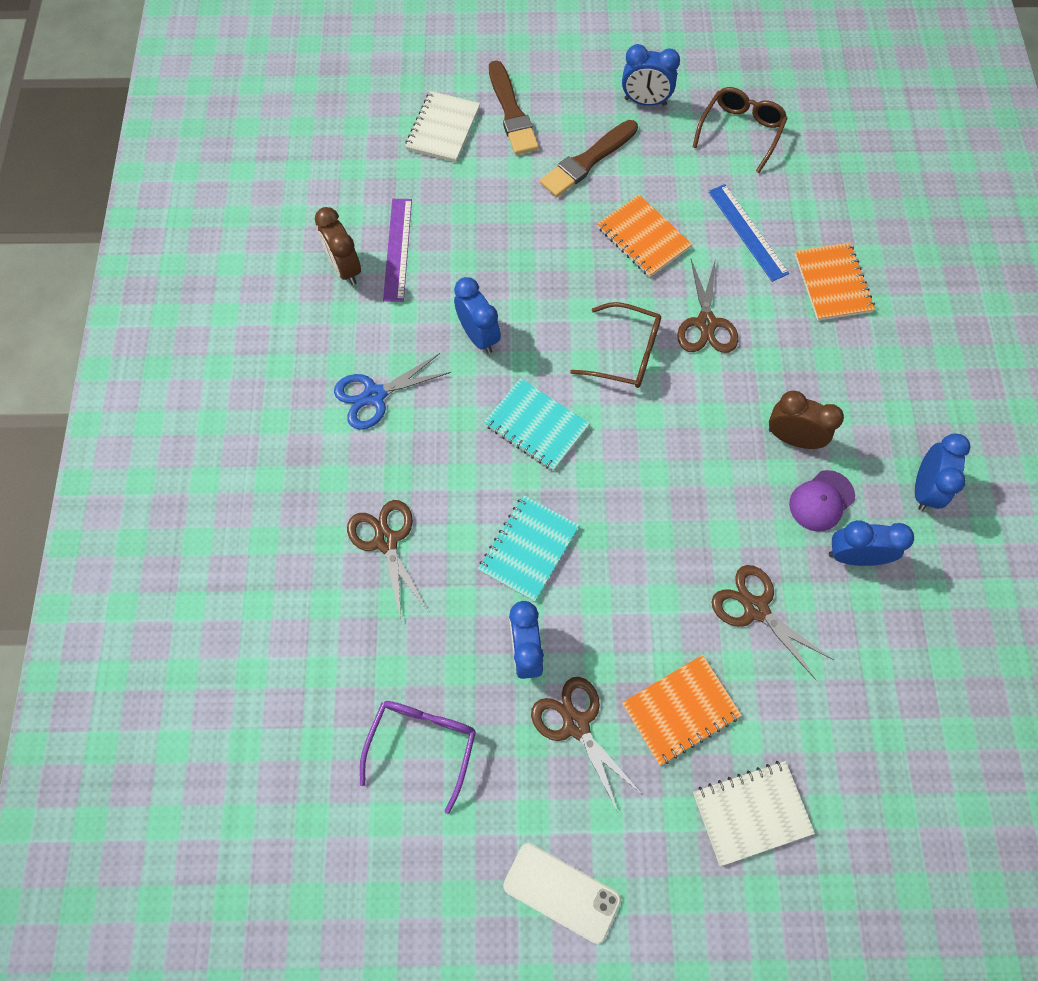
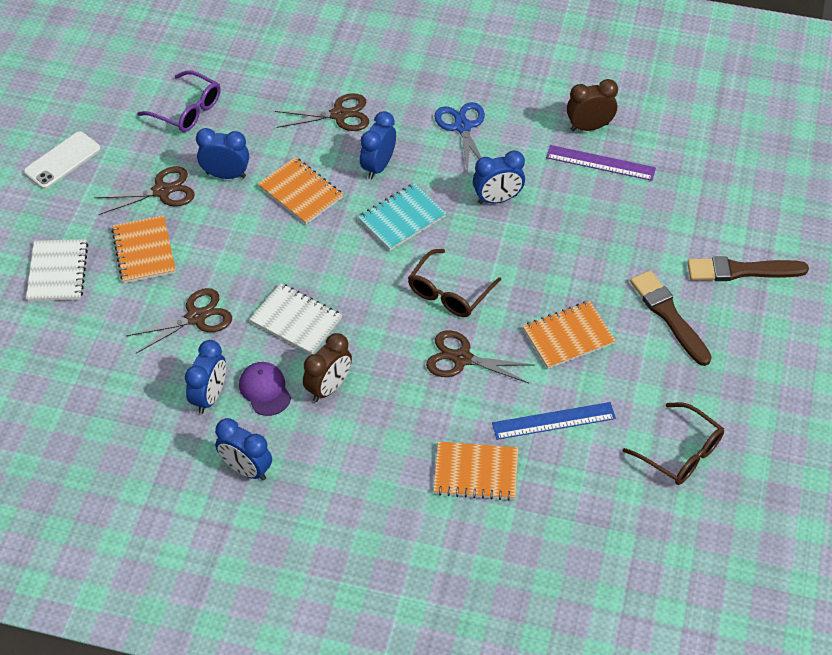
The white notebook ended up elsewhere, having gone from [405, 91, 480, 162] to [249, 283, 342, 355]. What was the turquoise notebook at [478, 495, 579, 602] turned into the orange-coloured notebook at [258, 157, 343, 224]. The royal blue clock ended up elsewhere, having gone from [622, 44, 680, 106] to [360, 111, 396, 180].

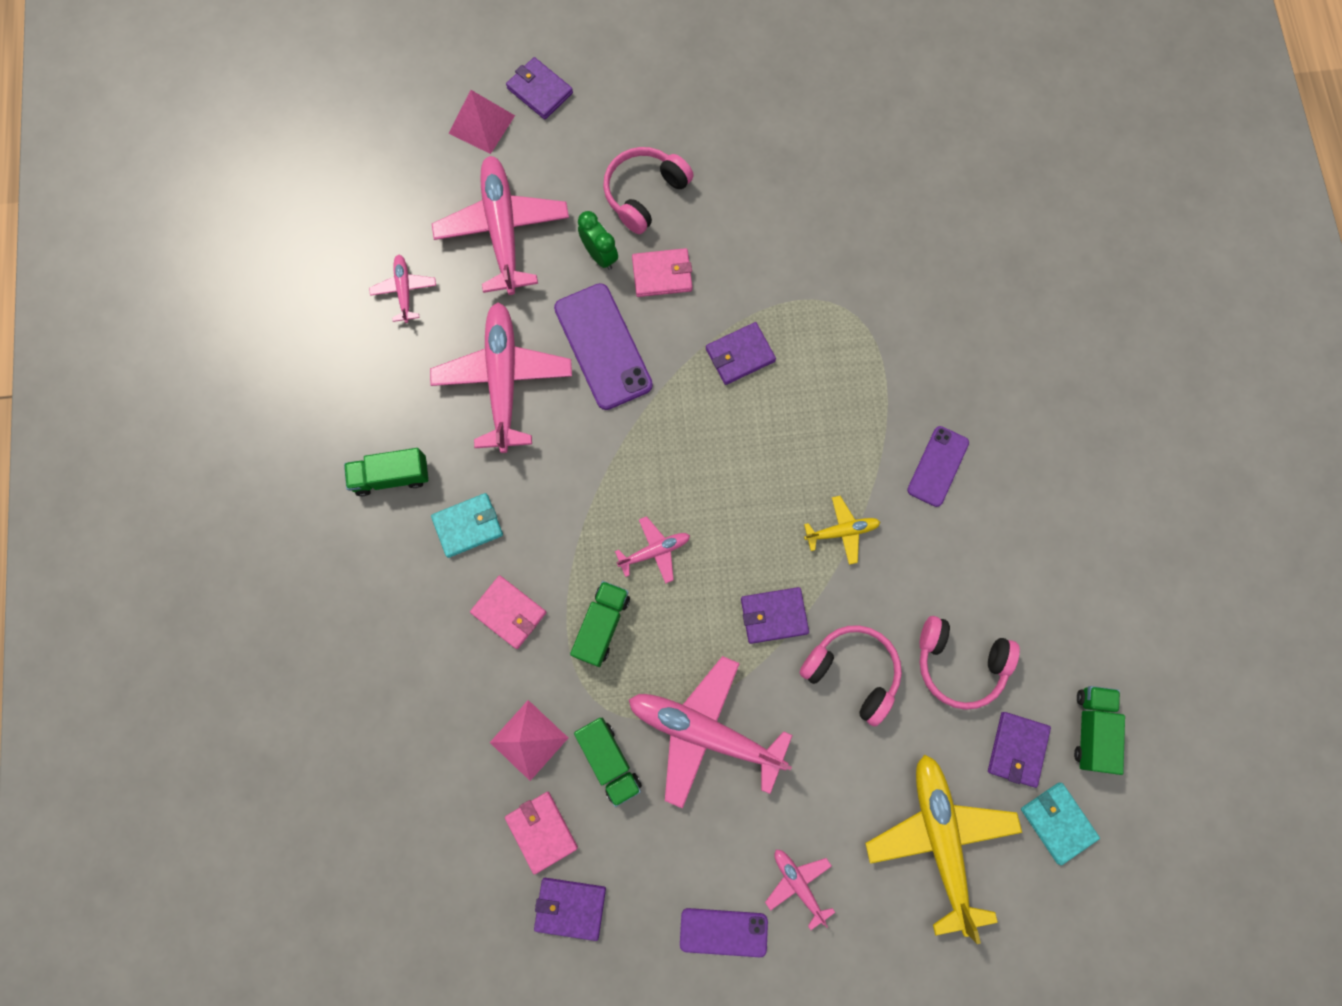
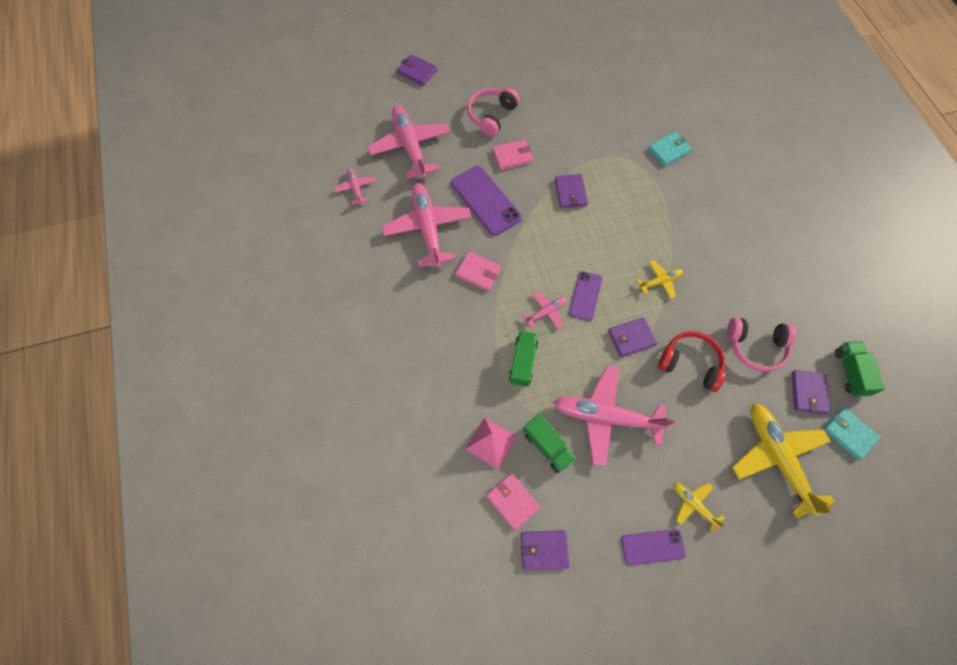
The second view lost the leaf-green toy truck at [344, 448, 429, 496]. The turquoise wallet ended up elsewhere, having gone from [431, 493, 503, 558] to [648, 131, 692, 166]. The second view lost the rosy pyramid shape at [449, 90, 515, 154]. The rosy wallet ended up elsewhere, having gone from [470, 575, 546, 649] to [455, 251, 502, 291]. The second view lost the leaf-green clock at [578, 211, 618, 270]. The purple wallet at [706, 322, 776, 385] ended up facing another way, 60 degrees counterclockwise from before. What was the rosy aeroplane at [765, 850, 836, 930] turned into the golden aeroplane at [674, 483, 725, 533]. What was the rosy headphones at [800, 625, 902, 726] turned into the red headphones at [658, 331, 726, 392]. The purple mobile phone ended up elsewhere, having gone from [907, 426, 969, 507] to [569, 271, 602, 321].

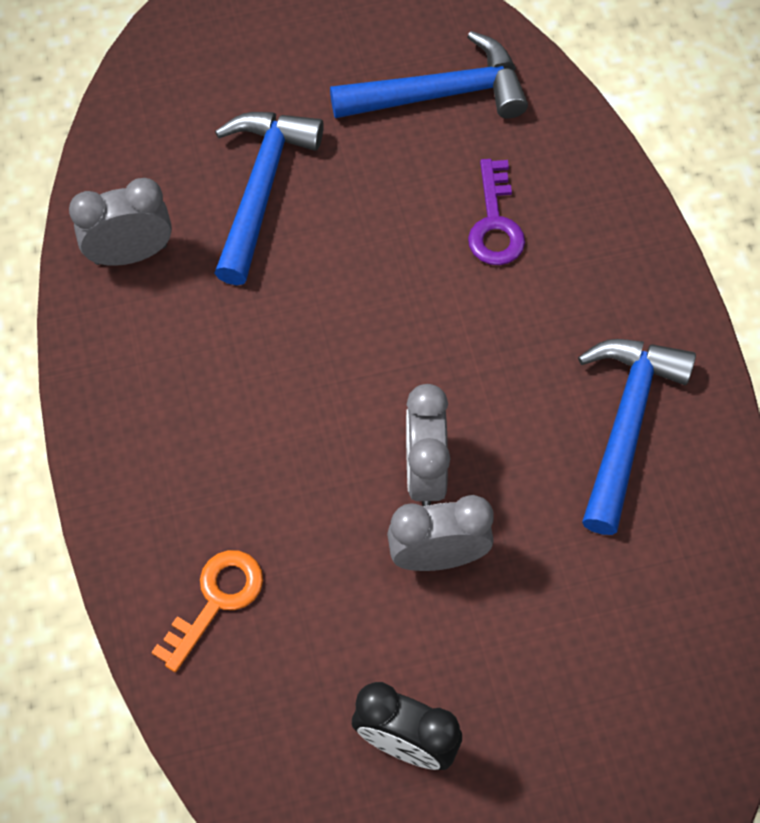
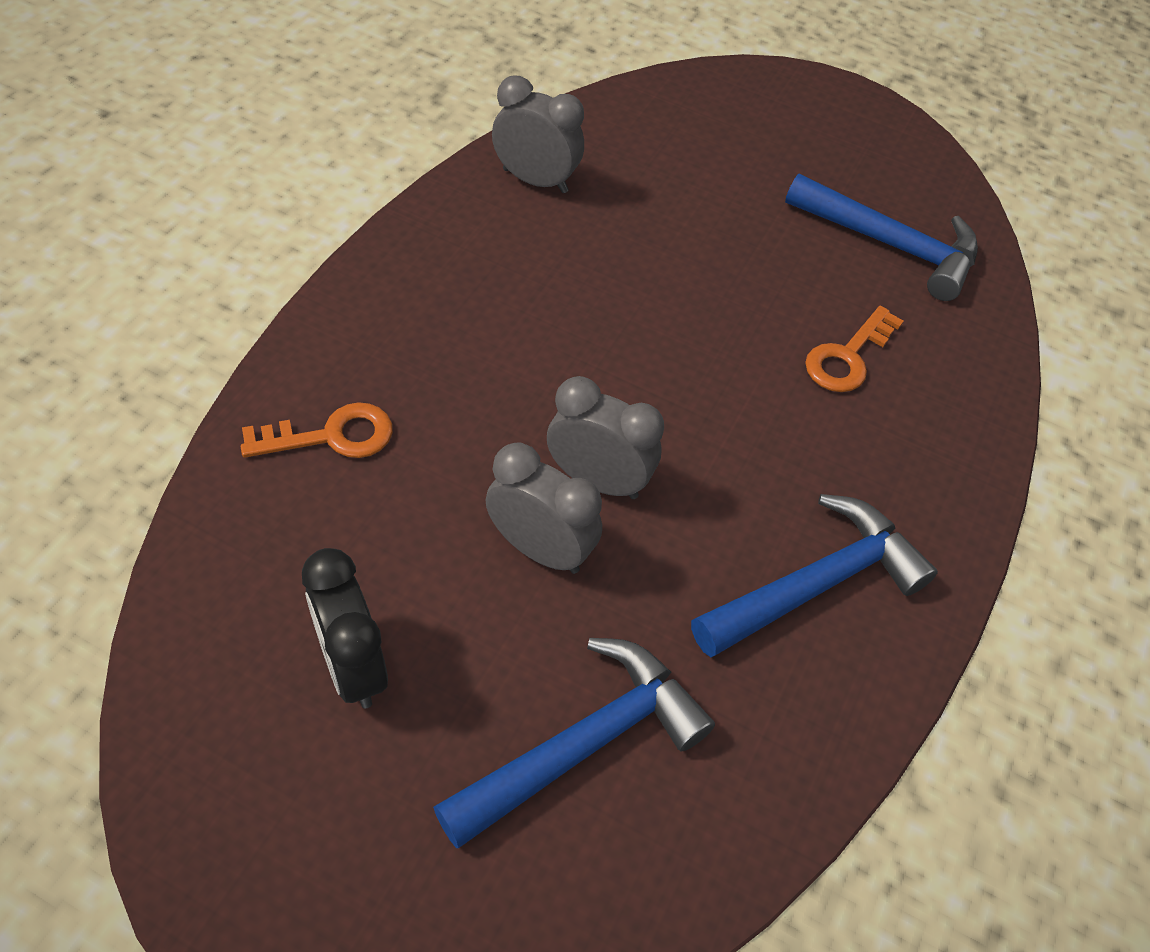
The royal blue hammer ended up elsewhere, having gone from [215, 112, 324, 285] to [433, 638, 715, 848]. The grey clock at [406, 384, 450, 507] ended up facing another way, 75 degrees clockwise from before. What was the purple latchkey at [468, 159, 525, 265] turned into the orange-coloured latchkey at [805, 306, 904, 392].

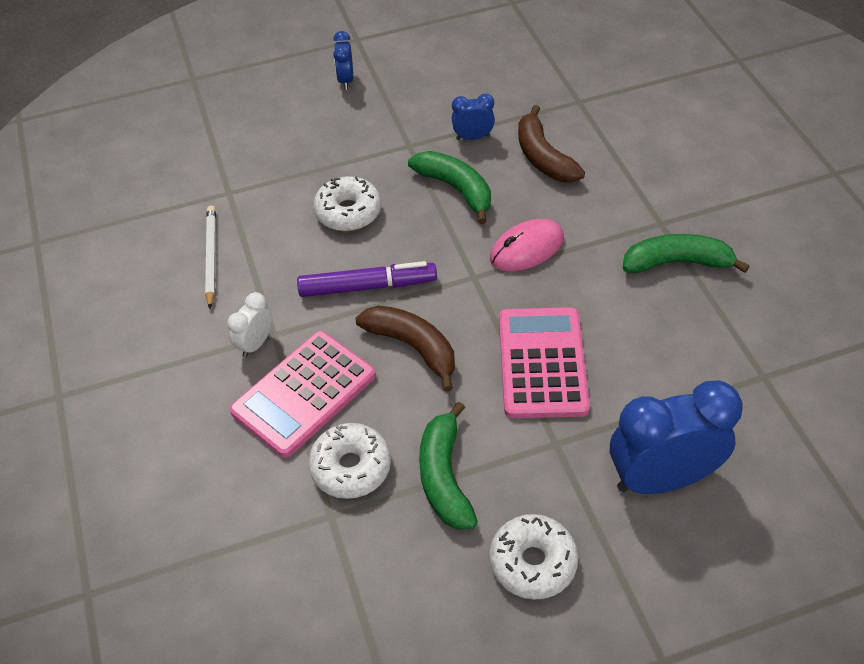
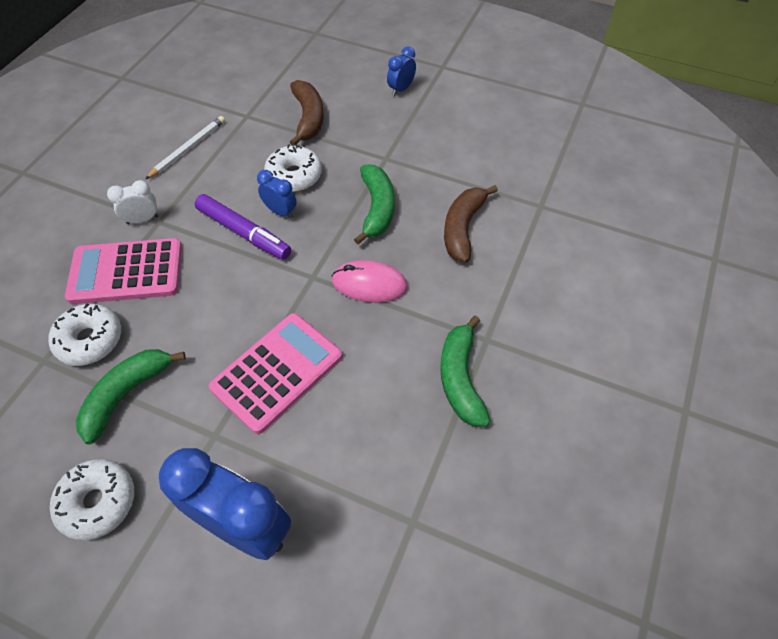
The russet banana ended up elsewhere, having gone from [356, 305, 455, 392] to [290, 80, 324, 146]. The royal blue clock ended up elsewhere, having gone from [452, 93, 495, 140] to [257, 170, 297, 219]. The leaf-green banana at [623, 234, 750, 273] ended up facing another way, 135 degrees counterclockwise from before.

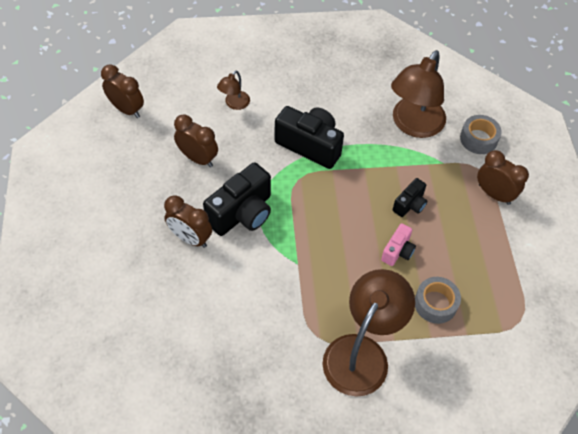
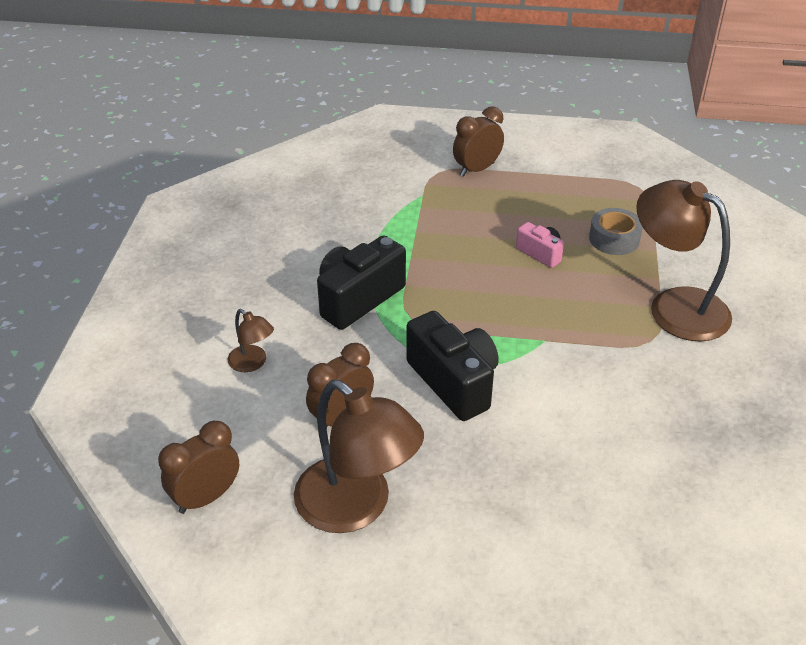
The second view lost the russet clock at [164, 195, 212, 248]. The russet reading lamp ended up elsewhere, having gone from [391, 50, 446, 138] to [294, 380, 424, 533]. The second view lost the ebony compact camera at [393, 178, 427, 217]. The second view lost the grey roll of tape at [460, 115, 502, 154].

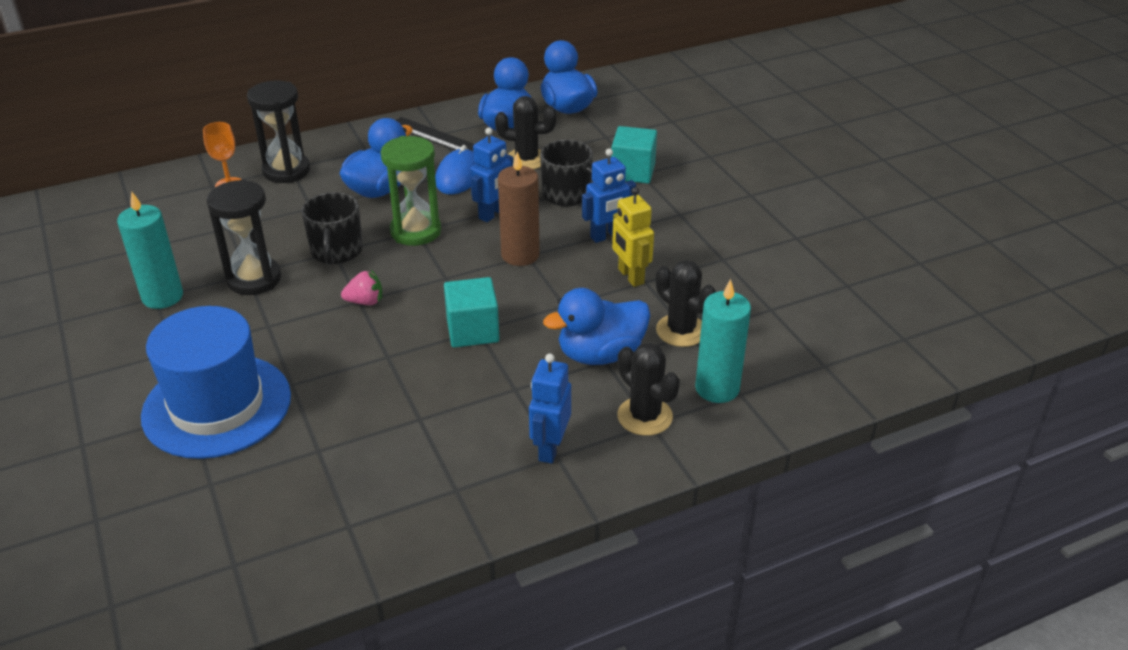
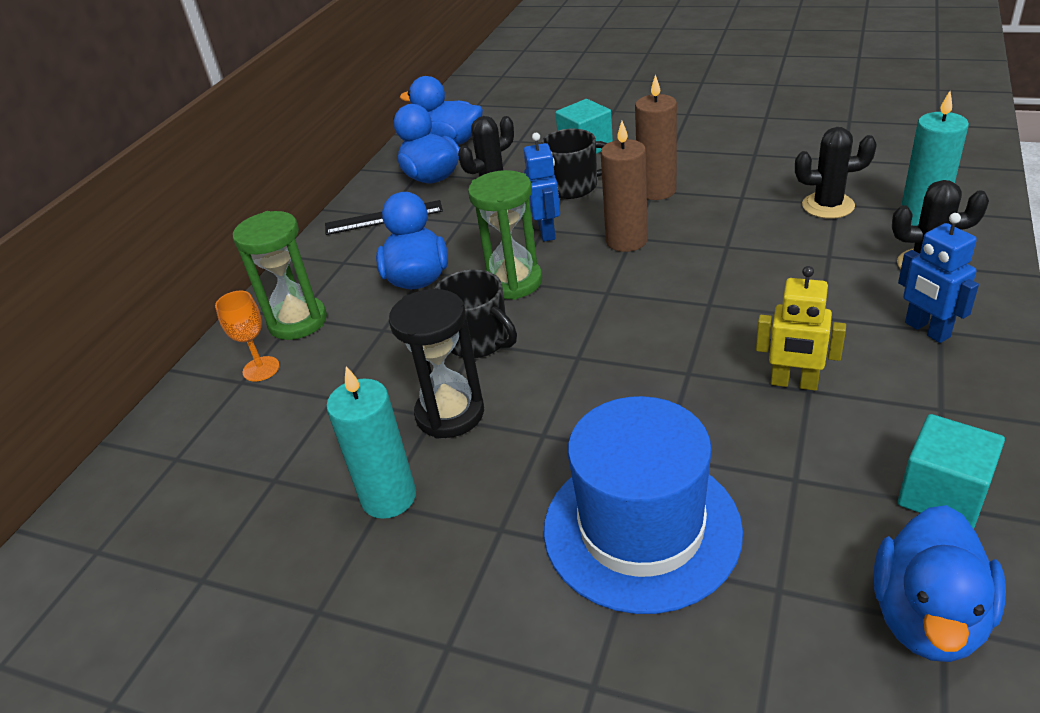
What was the ebony hourglass at [247, 81, 310, 183] turned into the leaf-green hourglass at [233, 211, 327, 340]. The second view lost the rosy strawberry at [341, 270, 382, 305]. The second view lost the royal blue mouse at [435, 145, 476, 195]. The turquoise solid cube ended up elsewhere, having gone from [444, 277, 499, 348] to [898, 414, 1005, 529]. The royal blue duck ended up elsewhere, having gone from [543, 288, 651, 365] to [874, 505, 1006, 662]. Where the royal blue robot figure stood at [582, 148, 636, 243], the russet pillar candle came to stand at [635, 74, 677, 200]. The golden robot figure ended up elsewhere, having gone from [612, 187, 654, 287] to [756, 266, 846, 391].

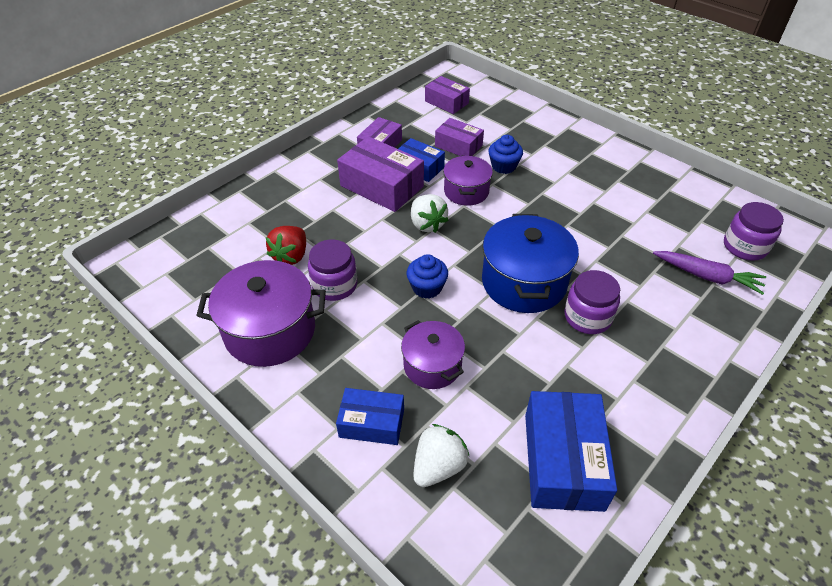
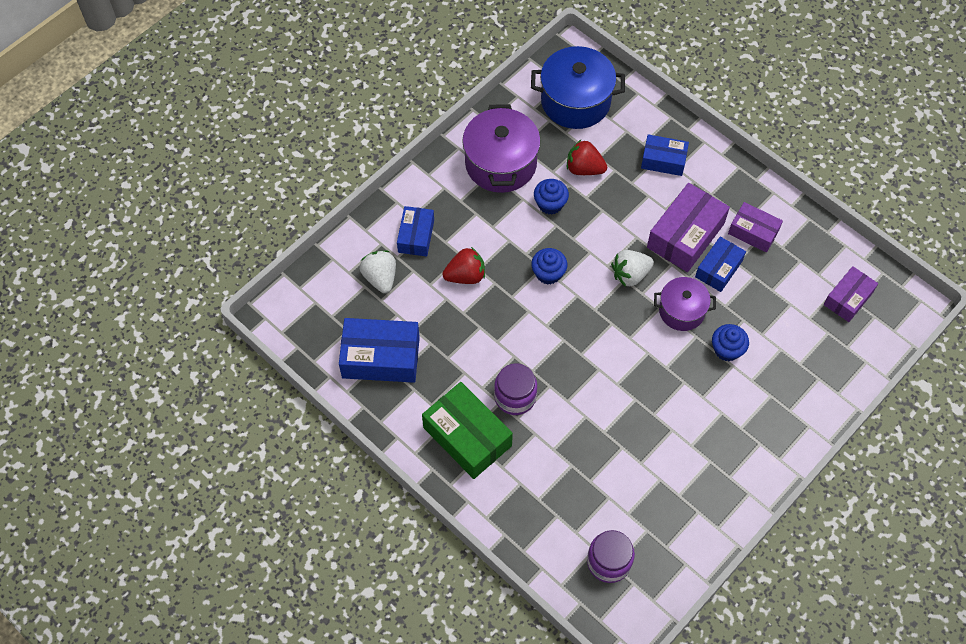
Where the purple jar stood at [308, 240, 357, 301], the royal blue muffin came to stand at [534, 179, 569, 215]. Where the purple stockpot stood at [401, 320, 465, 389], the red strawberry came to stand at [442, 247, 485, 284]. The white strawberry at [413, 424, 469, 487] ended up facing another way, 150 degrees counterclockwise from before. The second view lost the purple parcel at [435, 118, 484, 156]. The royal blue stockpot ended up elsewhere, having gone from [482, 214, 579, 313] to [531, 46, 625, 129]. The second view lost the purple carrot at [653, 251, 766, 295]. The second view gained the leaf-green parcel at [422, 382, 513, 479]. The second view gained the royal blue parcel at [641, 134, 689, 176].

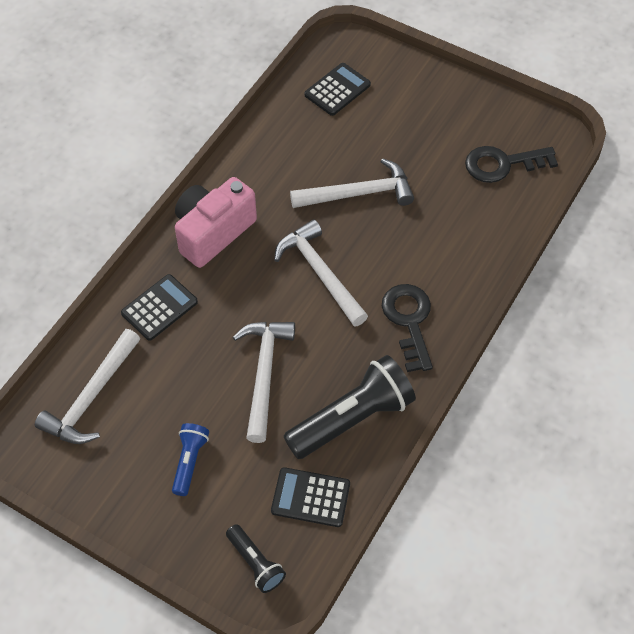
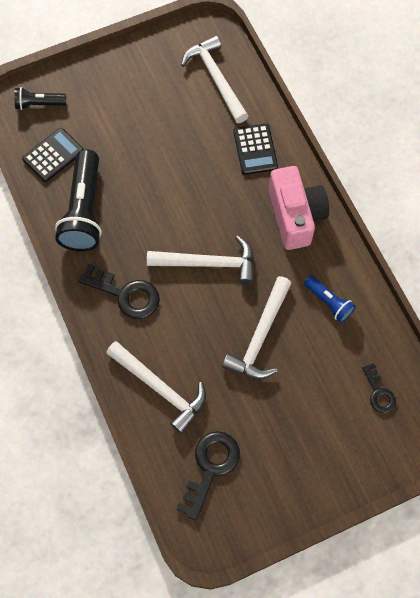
The royal blue pocket torch ended up elsewhere, having gone from [172, 423, 209, 496] to [304, 276, 356, 323]. The white hammer ended up elsewhere, having gone from [233, 322, 295, 443] to [106, 341, 206, 434]. Where the ebony pocket calculator stood at [304, 63, 371, 116], the ebony latchkey came to stand at [362, 363, 396, 413].

